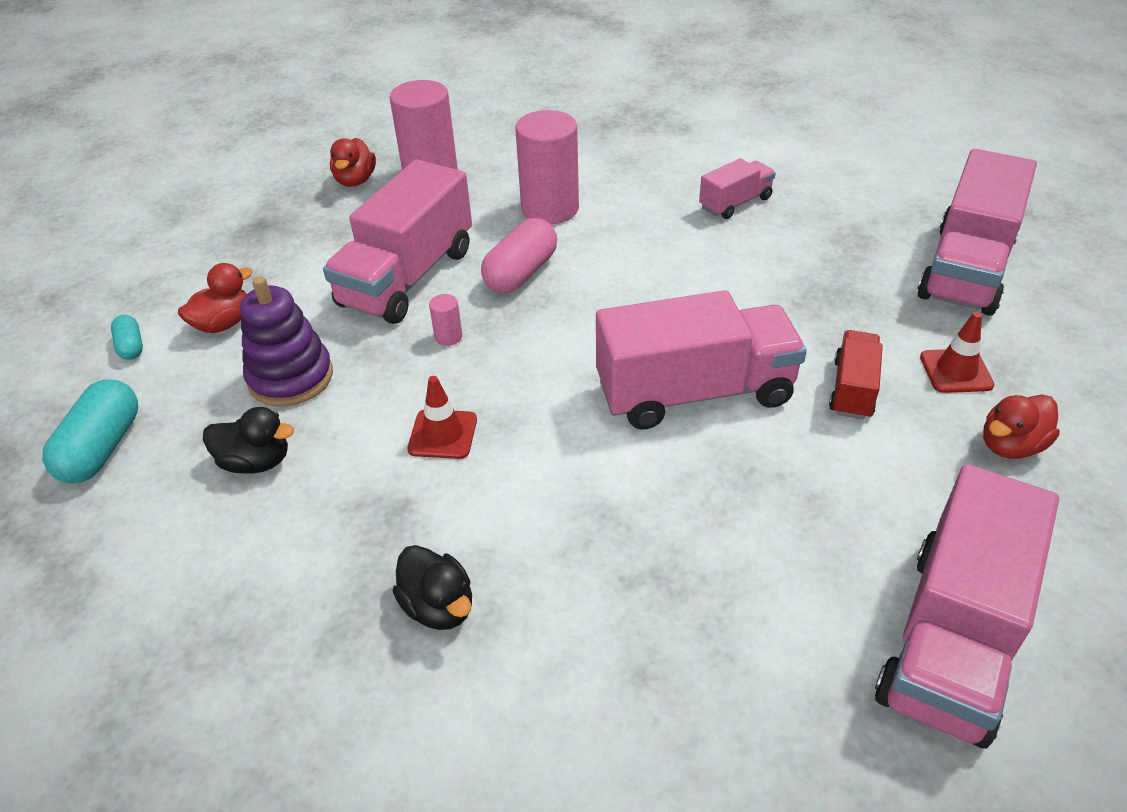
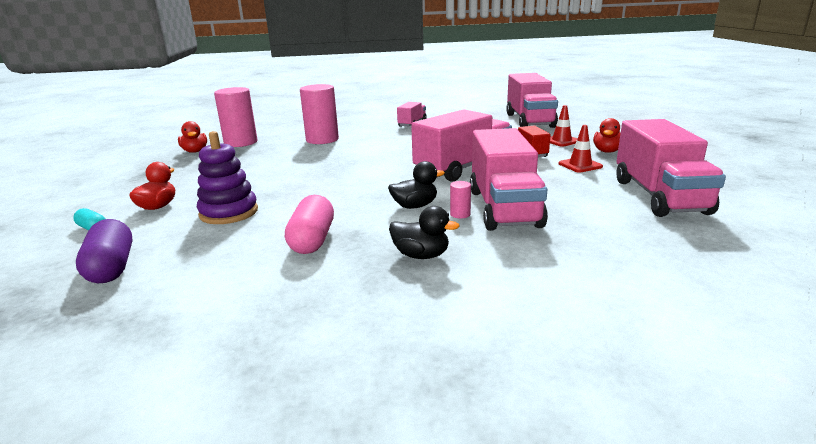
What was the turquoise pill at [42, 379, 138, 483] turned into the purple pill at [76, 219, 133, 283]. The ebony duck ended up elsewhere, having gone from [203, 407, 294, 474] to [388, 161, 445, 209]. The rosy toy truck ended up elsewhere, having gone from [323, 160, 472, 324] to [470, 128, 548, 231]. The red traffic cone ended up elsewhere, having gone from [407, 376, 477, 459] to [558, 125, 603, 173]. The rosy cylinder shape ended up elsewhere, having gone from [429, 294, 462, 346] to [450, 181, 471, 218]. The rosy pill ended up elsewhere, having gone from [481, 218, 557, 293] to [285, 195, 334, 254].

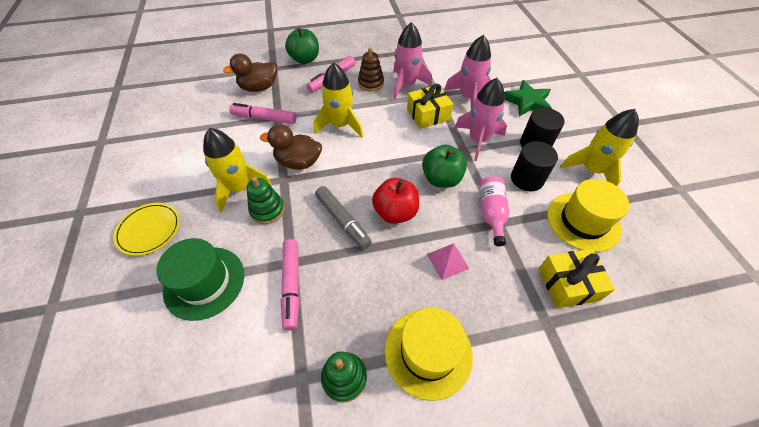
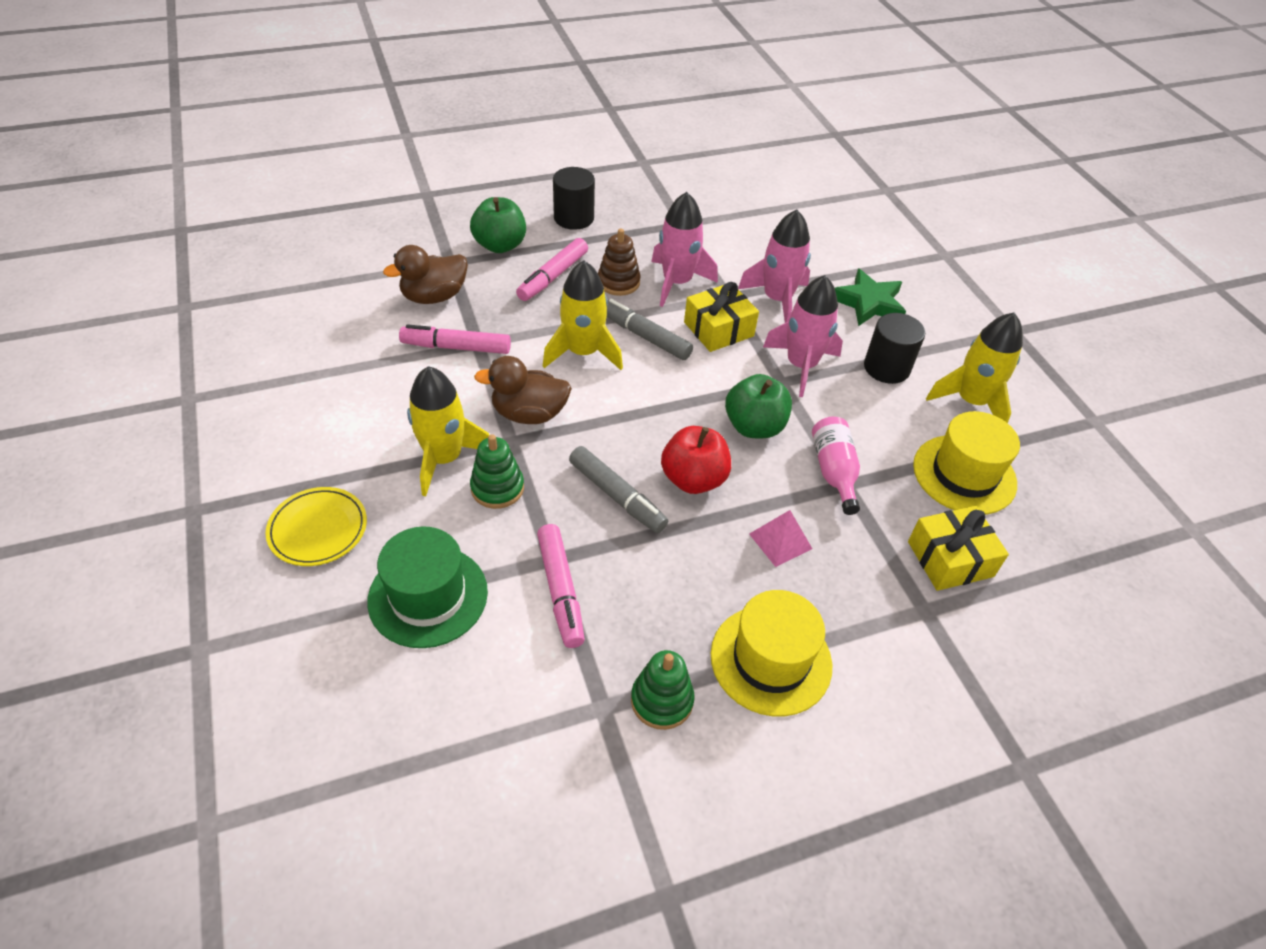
The ebony cylinder shape ended up elsewhere, having gone from [511, 141, 558, 191] to [553, 167, 595, 230]. The second view gained the grey marker pen at [607, 299, 693, 360].

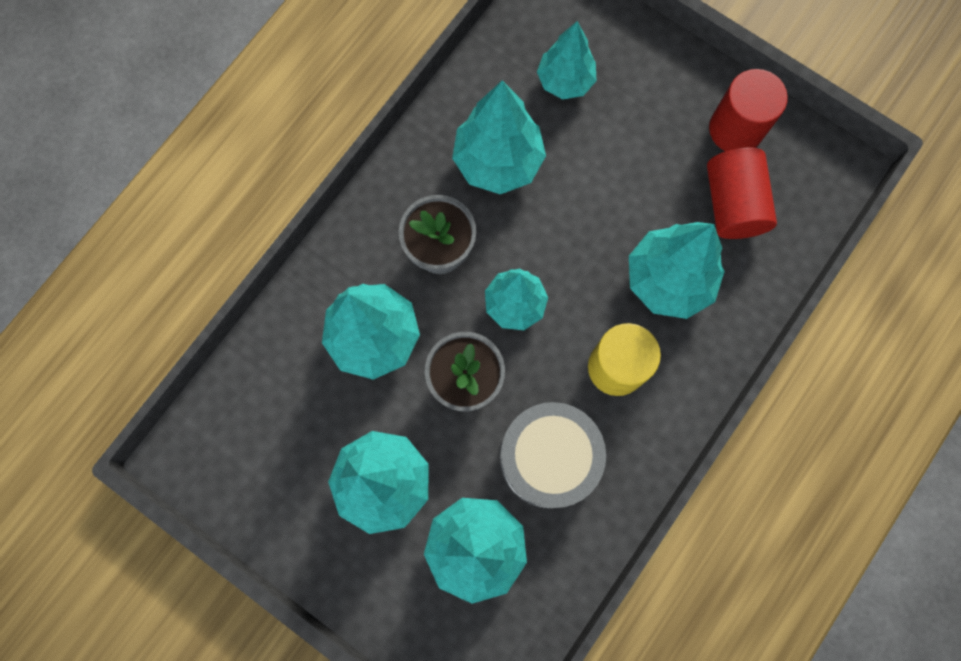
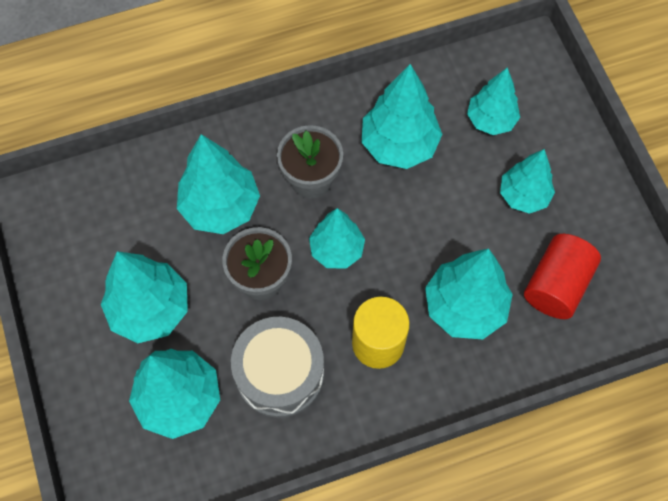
The second view lost the red cylinder shape at [709, 69, 788, 151]. The second view gained the turquoise fir tree at [500, 149, 555, 214].

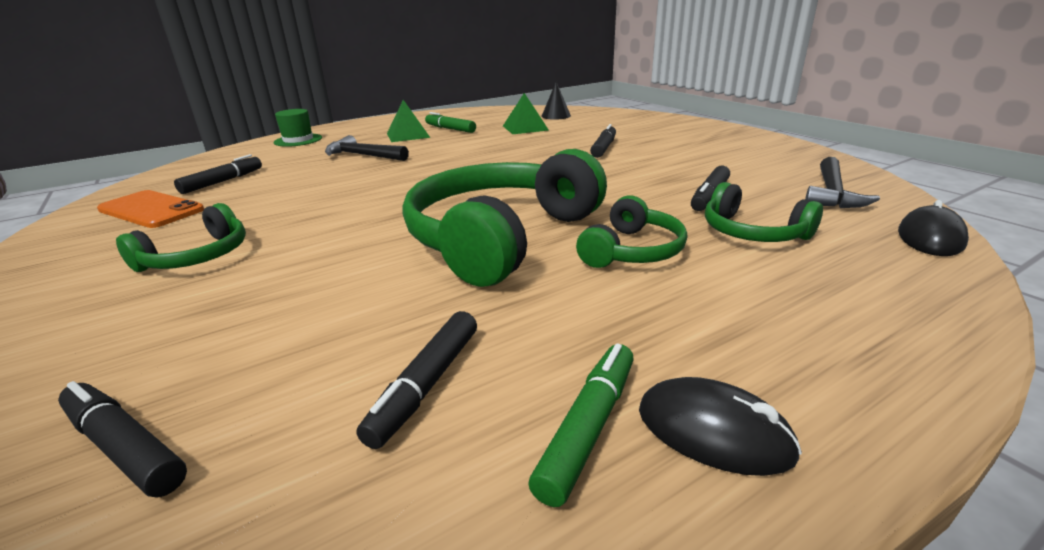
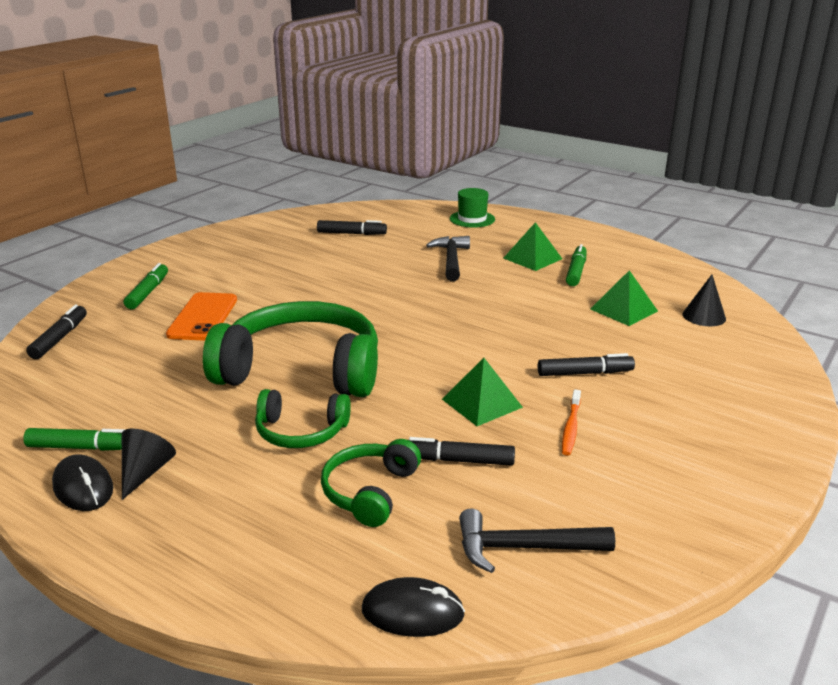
The orange-coloured mobile phone ended up elsewhere, having gone from [97, 190, 204, 228] to [166, 292, 237, 341]. The second view lost the leaf-green headphones at [116, 203, 246, 272]. The second view lost the ebony marker pen at [356, 311, 477, 449]. The ebony mouse at [639, 377, 802, 476] ended up facing another way, 45 degrees counterclockwise from before. The second view gained the ebony cone shape at [122, 429, 176, 500]. The second view gained the leaf-green marker pen at [124, 263, 168, 309]. The second view gained the leaf-green pyramid shape at [442, 358, 523, 426]. The second view gained the orange-coloured tooth brush at [562, 389, 581, 456].

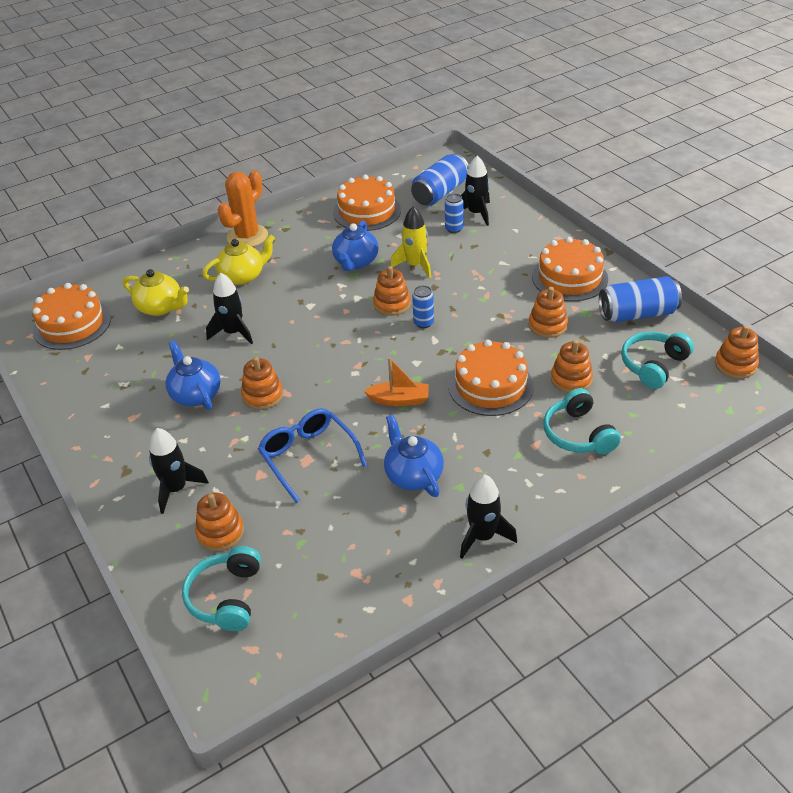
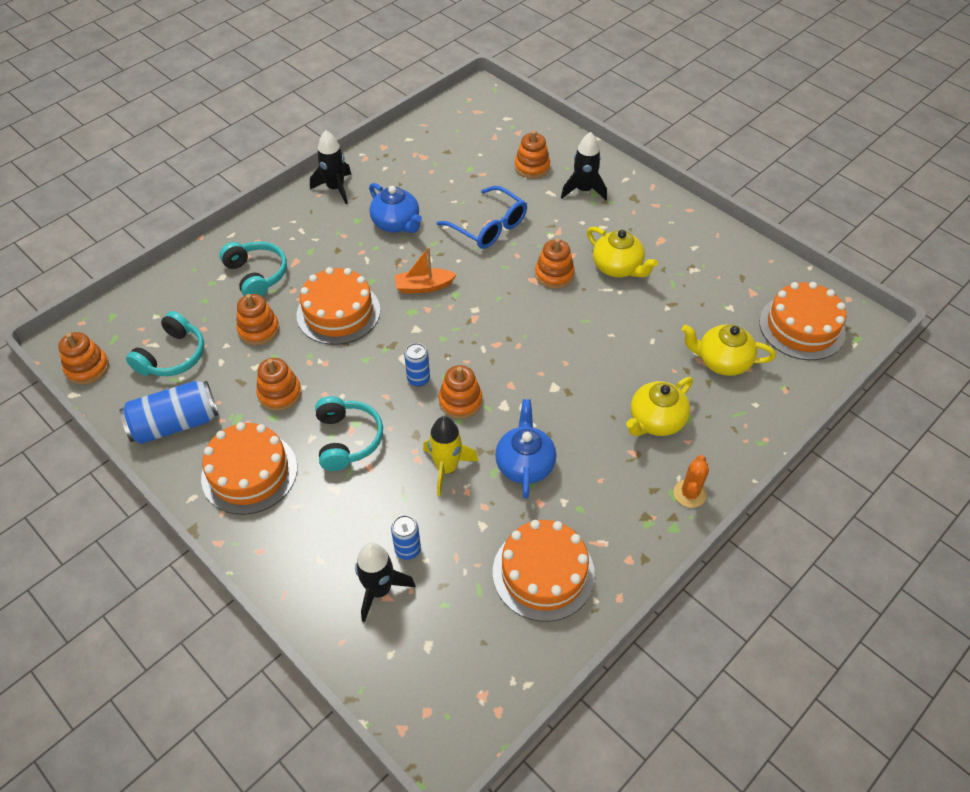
What was the royal blue teapot at [166, 340, 221, 410] turned into the golden teapot at [587, 227, 658, 278]. The turquoise headphones ended up elsewhere, having gone from [182, 546, 261, 631] to [315, 396, 383, 471]. The second view lost the ebony spaceship at [206, 273, 253, 344]. The size of the orange-coloured saguaro cactus at [218, 170, 268, 247] changed by a factor of 0.57. The second view lost the royal blue tin at [411, 153, 469, 206].

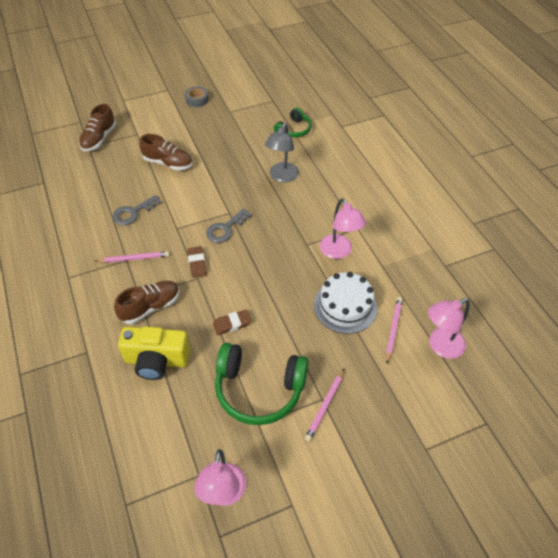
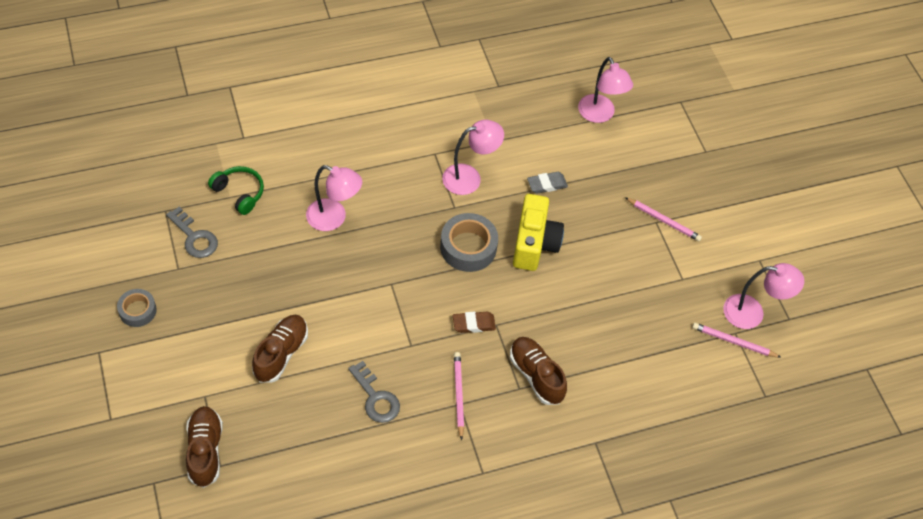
The russet lace-up shoe at [79, 104, 116, 151] ended up facing another way, 120 degrees counterclockwise from before. The golden compact camera ended up elsewhere, having gone from [118, 326, 190, 380] to [513, 194, 564, 271]. The grey latchkey ended up elsewhere, having gone from [206, 208, 252, 243] to [166, 207, 218, 258]. The second view lost the russet pencil eraser at [213, 310, 252, 335]. The second view lost the leaf-green headphones at [215, 343, 309, 425]. What was the grey reading lamp at [265, 123, 299, 183] turned into the rosy reading lamp at [306, 165, 362, 231]. Where the white layer cake stood at [314, 272, 377, 334], the grey pencil eraser came to stand at [527, 172, 568, 194]. The rosy lead pencil ended up elsewhere, having gone from [386, 297, 403, 363] to [692, 323, 782, 358]. The second view gained the grey roll of tape at [440, 213, 498, 272].

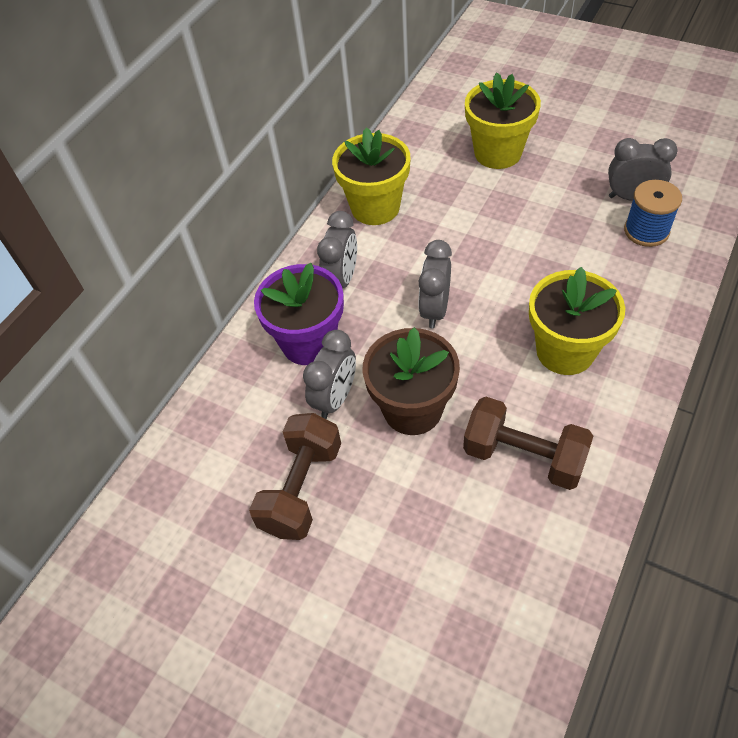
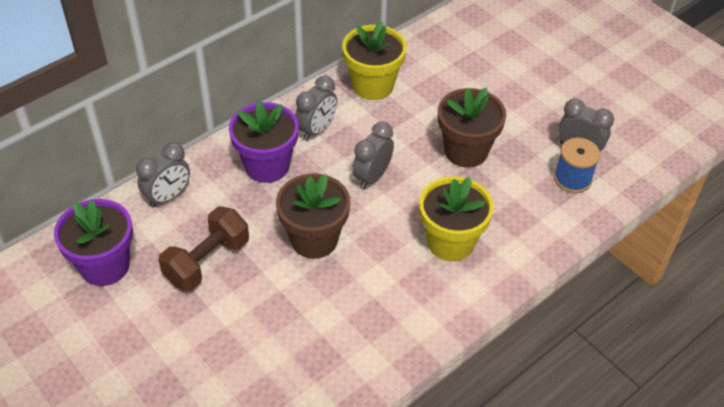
The grey clock ended up elsewhere, having gone from [303, 330, 356, 419] to [136, 143, 190, 208]. The second view lost the russet hand weight at [463, 397, 593, 490]. The second view lost the golden flower pot at [465, 72, 541, 169]. The second view gained the purple flower pot at [54, 199, 133, 286]. The second view gained the russet flower pot at [438, 88, 506, 168].

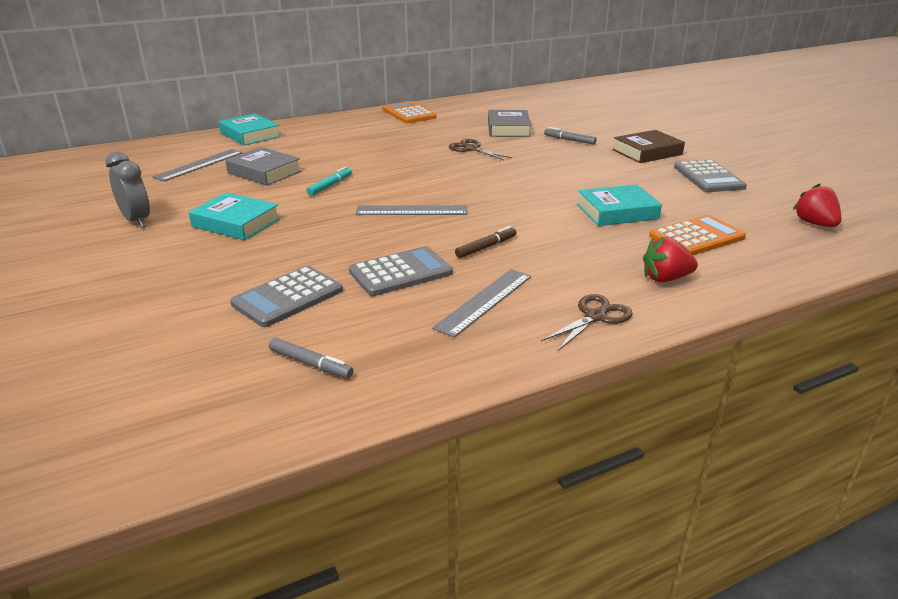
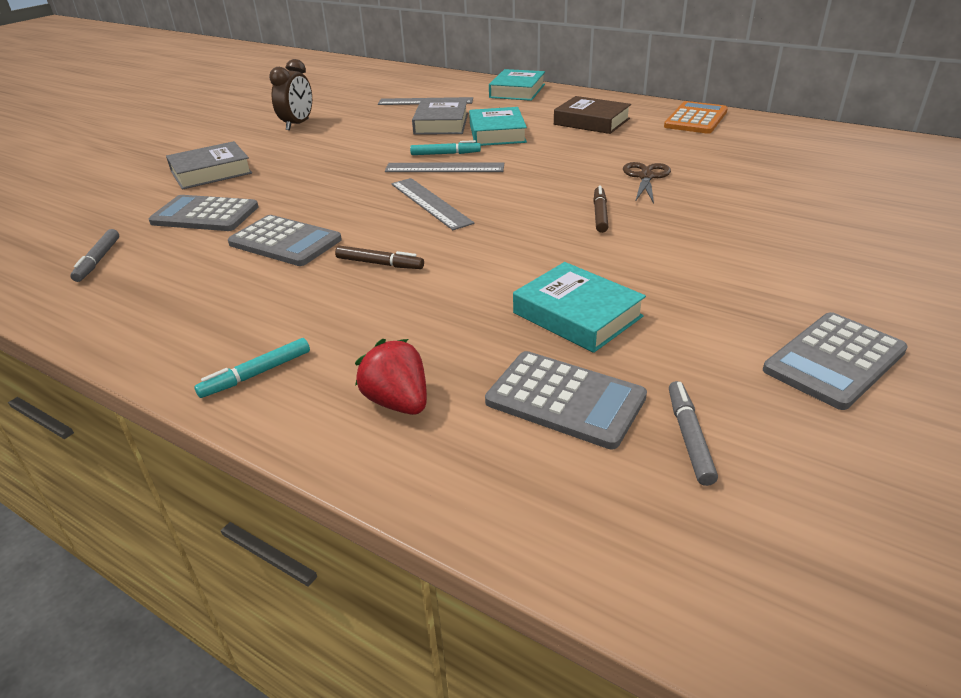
What was the grey clock at [105, 152, 150, 228] turned into the russet clock at [269, 59, 312, 130]. The turquoise hardcover ended up elsewhere, having gone from [189, 192, 280, 240] to [469, 107, 527, 146]. The grey straightedge ended up elsewhere, having gone from [432, 269, 531, 338] to [385, 162, 504, 172]. The grey hardcover ended up elsewhere, having gone from [488, 110, 531, 137] to [166, 141, 252, 190]. Where the russet pair of scissors stood at [541, 294, 633, 350], the turquoise marker pen came to stand at [194, 338, 310, 398]. The grey marker pen ended up elsewhere, having gone from [544, 127, 597, 145] to [669, 381, 718, 486]. The russet hardcover ended up elsewhere, having gone from [612, 130, 685, 163] to [554, 96, 631, 134]. What was the orange-coloured pocket calculator at [649, 215, 746, 255] turned into the grey pocket calculator at [485, 351, 647, 450]. The second view lost the red strawberry at [793, 183, 841, 227]. The second view gained the russet marker pen at [593, 185, 608, 233].

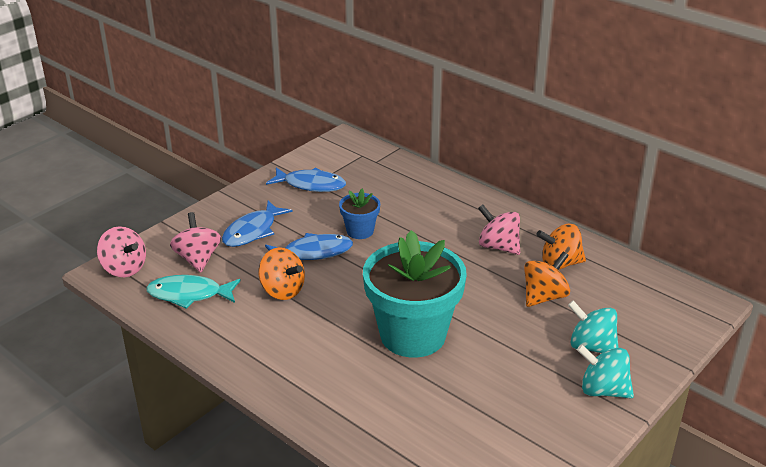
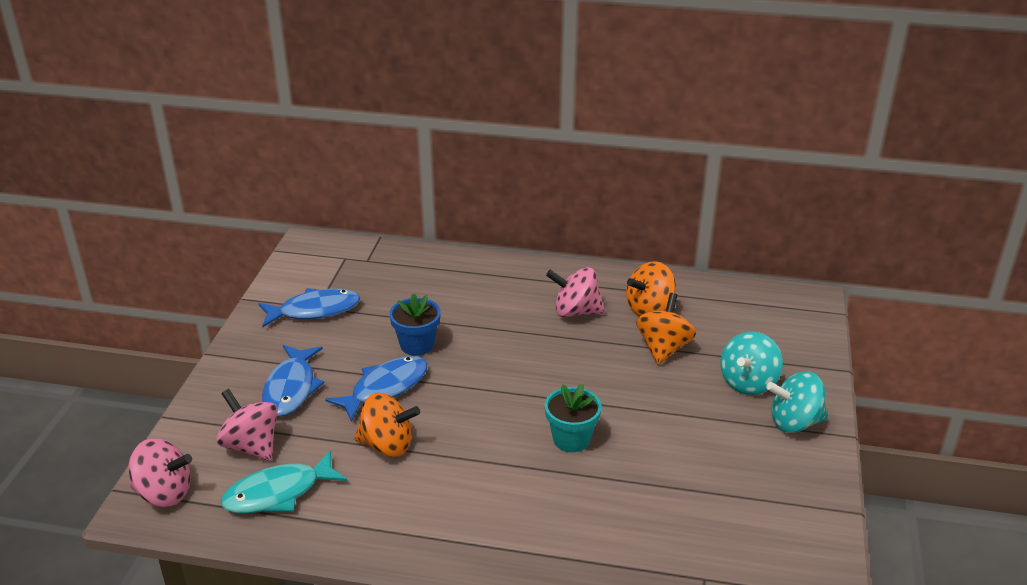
The size of the turquoise flower pot at [363, 230, 467, 358] changed by a factor of 0.47. The turquoise toy top at [568, 300, 619, 353] ended up facing another way, 60 degrees counterclockwise from before.

